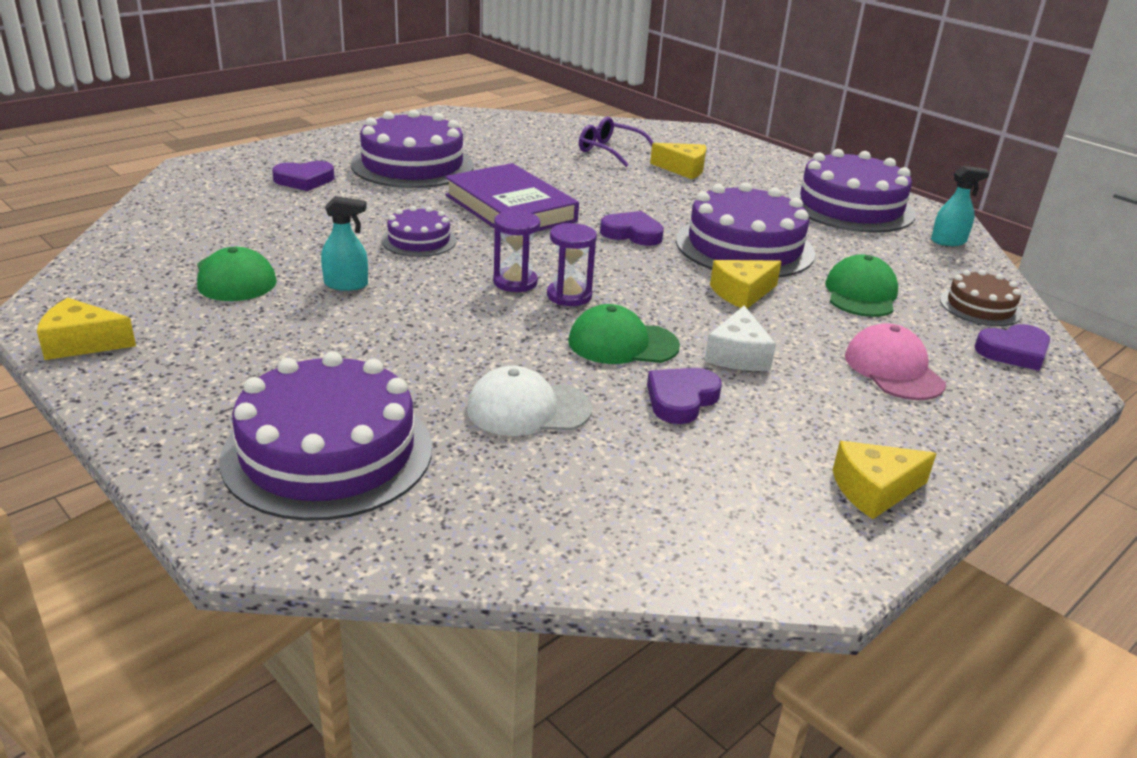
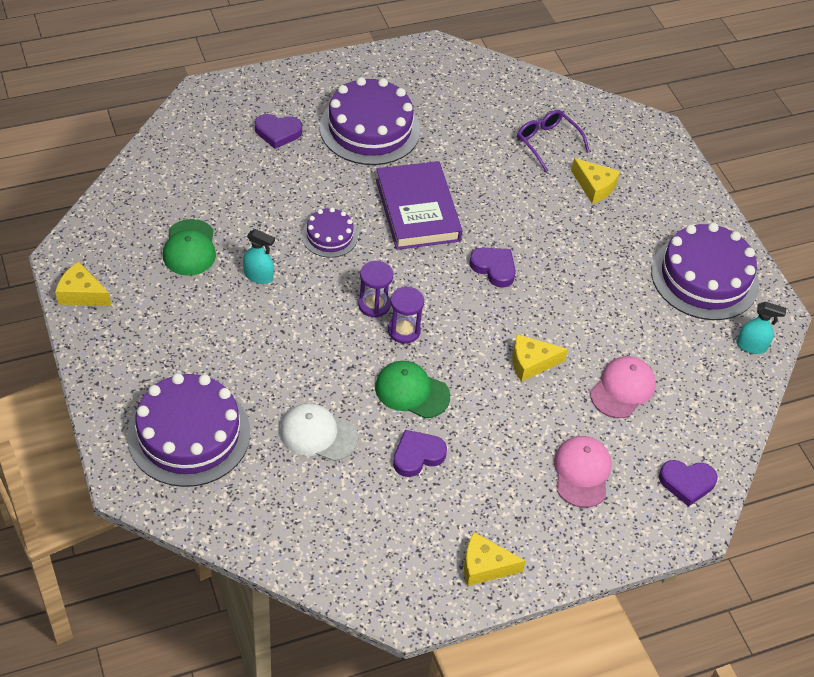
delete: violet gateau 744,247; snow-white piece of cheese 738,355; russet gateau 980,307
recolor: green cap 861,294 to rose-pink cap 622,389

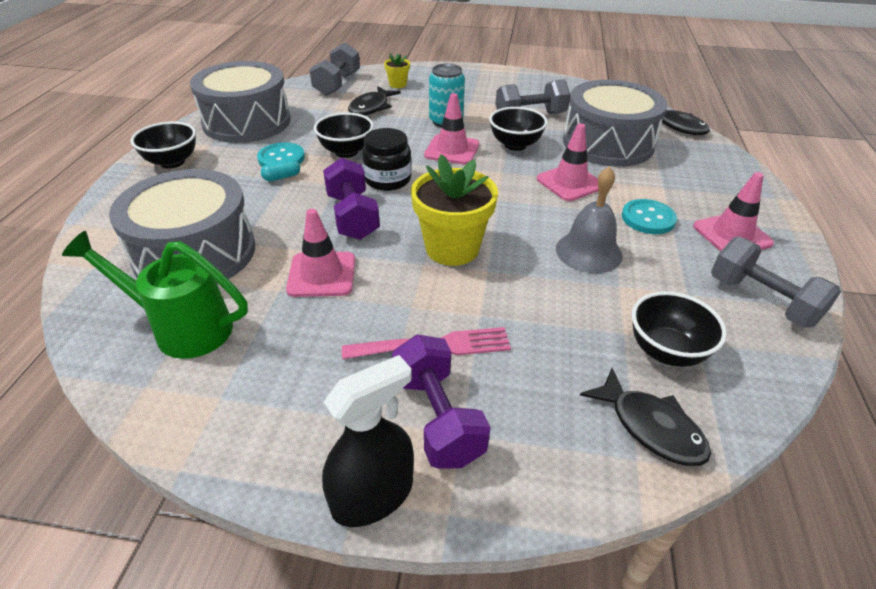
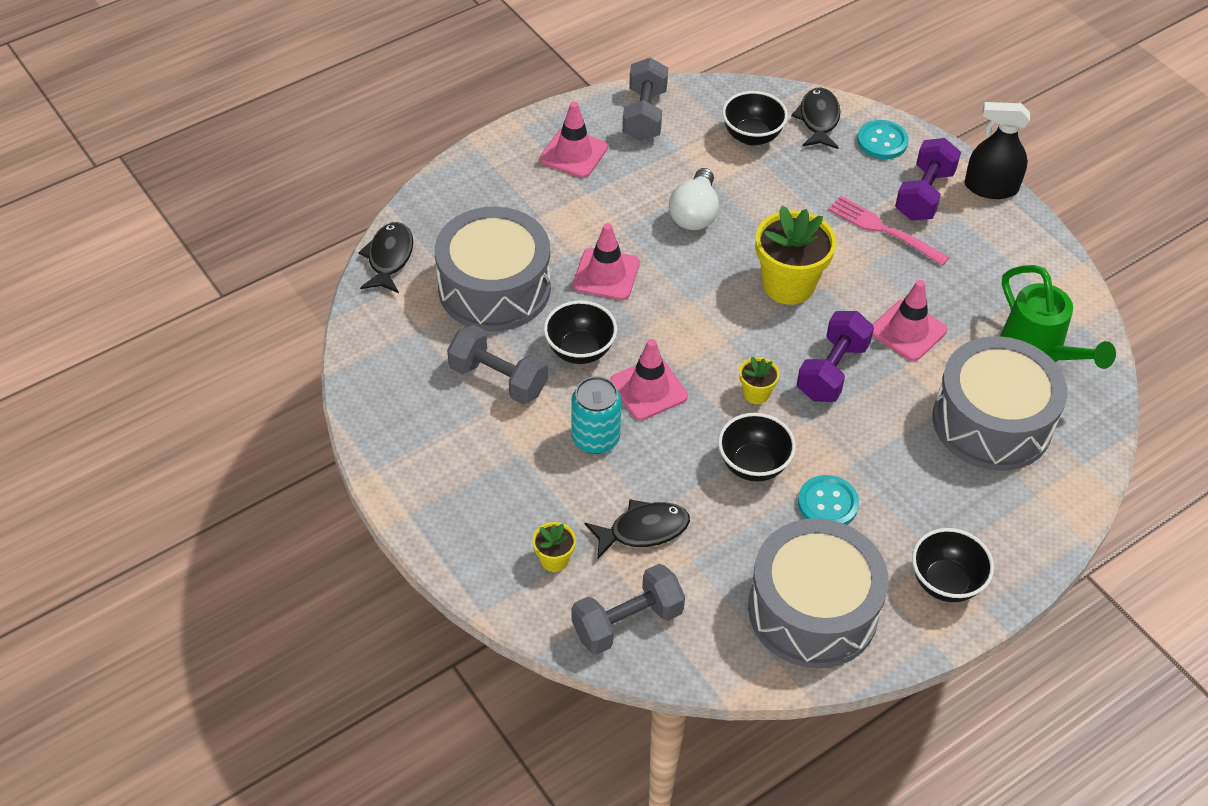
delete: turquoise pill shape 282,177
move: turquoise button 648,218 to 882,141
replace: black jar 387,180 to bright yellow potted plant 756,393; gray bell 588,252 to snow-white lightbulb 695,214

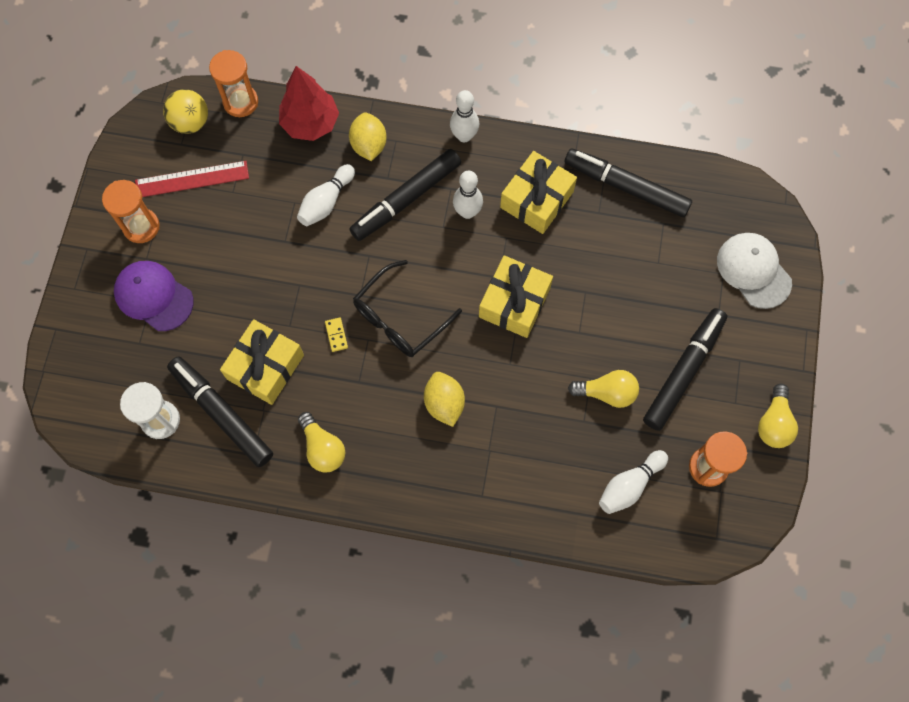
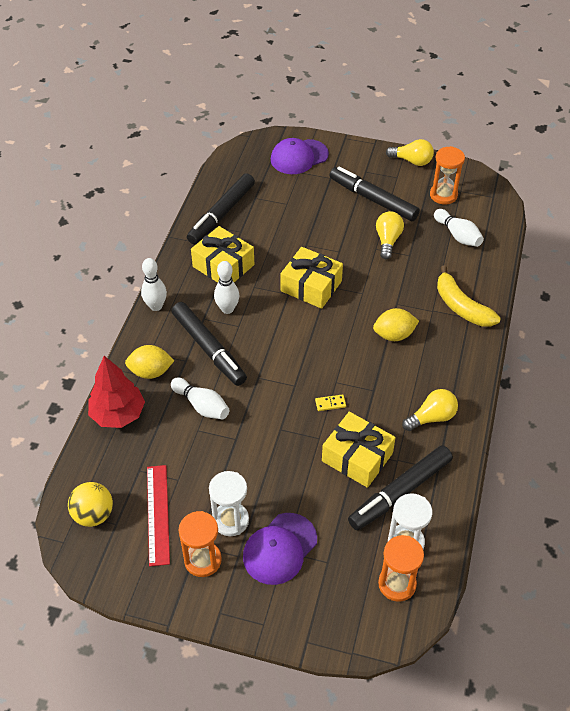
delete: black glasses 400,318
insert: snow-white sandglass 231,520; bright yellow banana 461,306
move: orange sandglass 240,102 to 397,584
recolor: snow-white cap 753,271 to violet cap 299,157

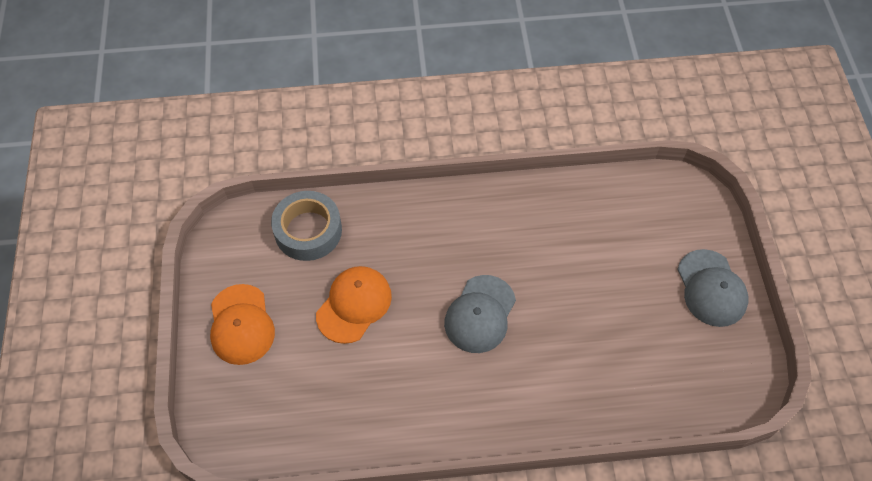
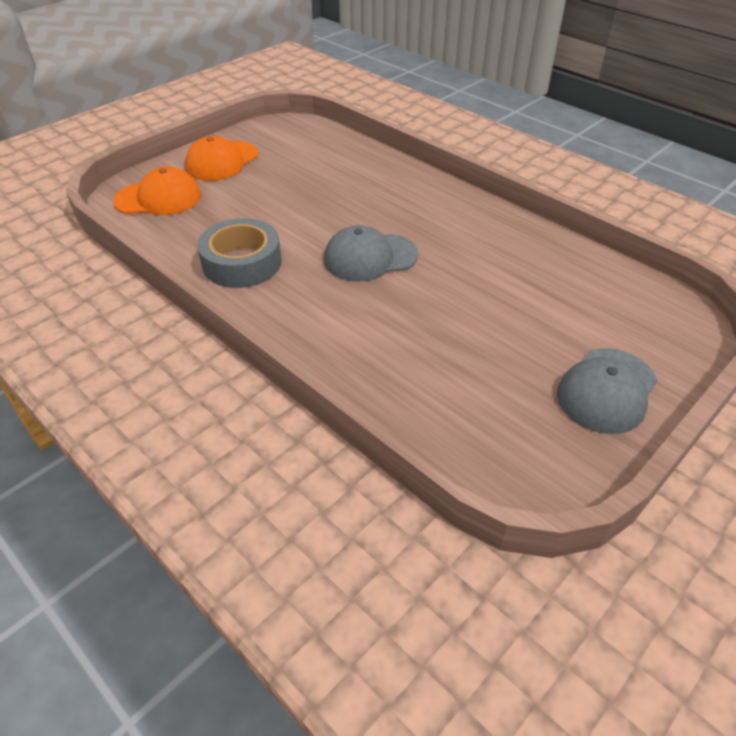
move: gray roll of tape 308,231 to 242,262; orange cap 354,305 to 158,198

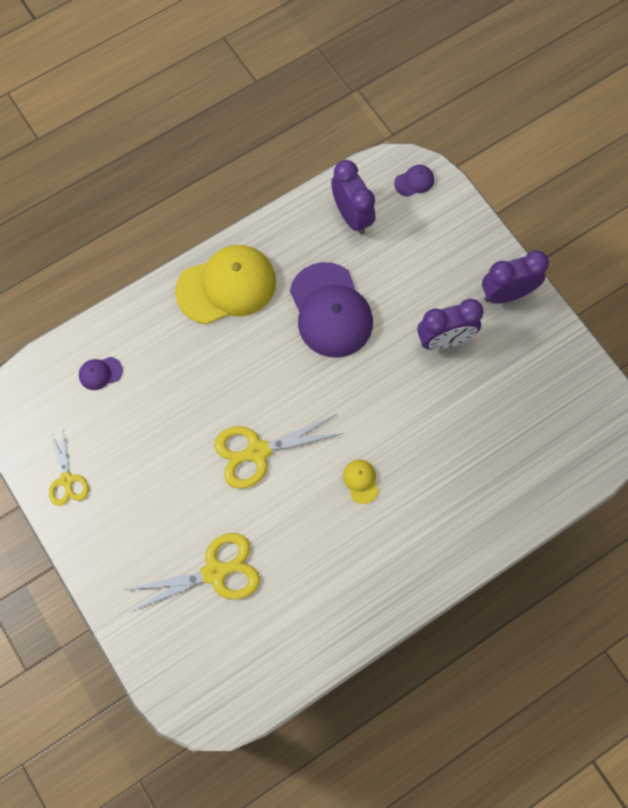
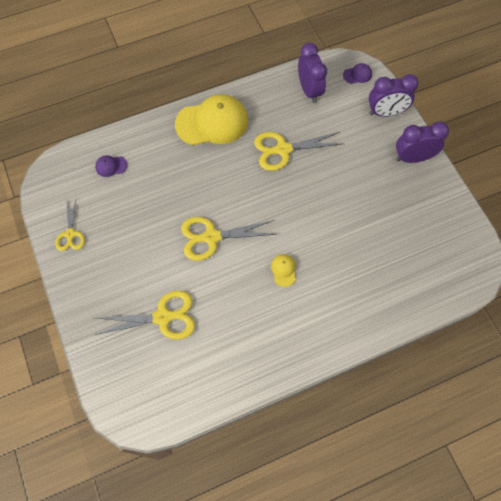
move: violet clock 444,340 to 386,112
replace: violet cap 330,310 to bright yellow scissors 283,150

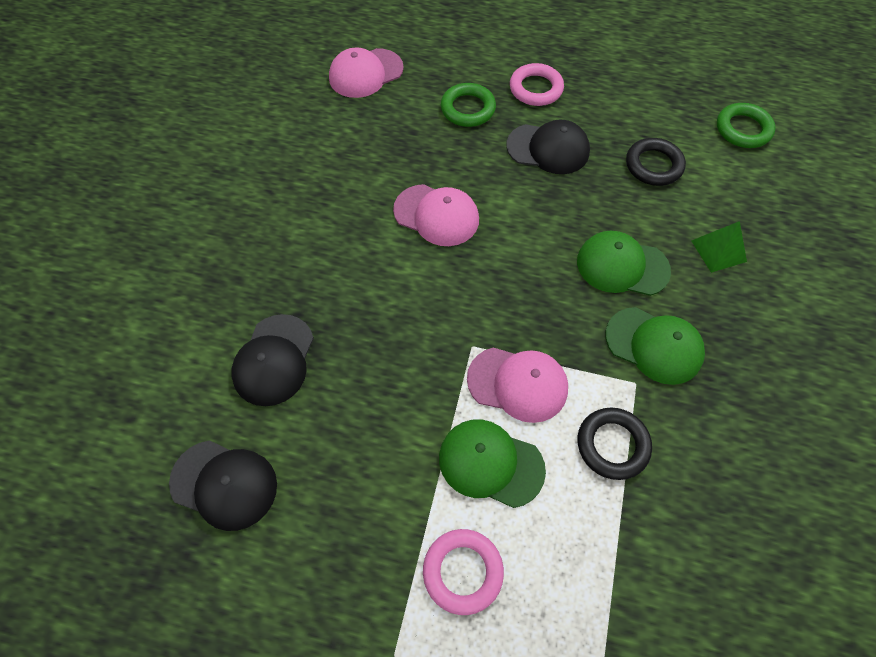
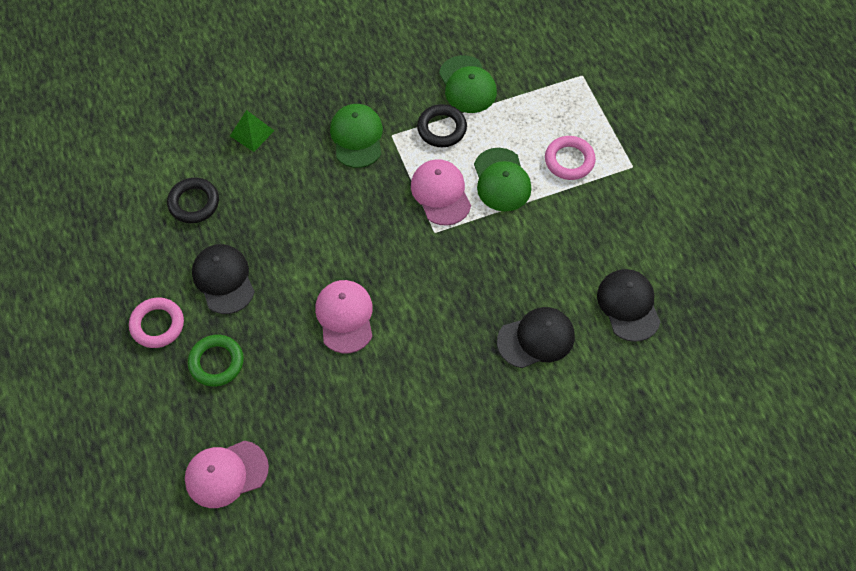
delete: green torus 743,129
move: green cap 622,266 to 467,85
rotate: rose-pink cap 365,73 = 226,474 135 degrees clockwise

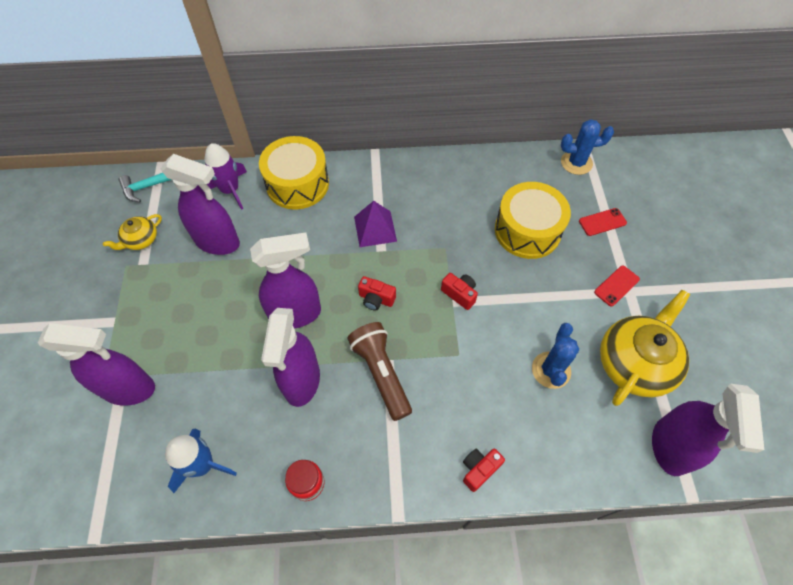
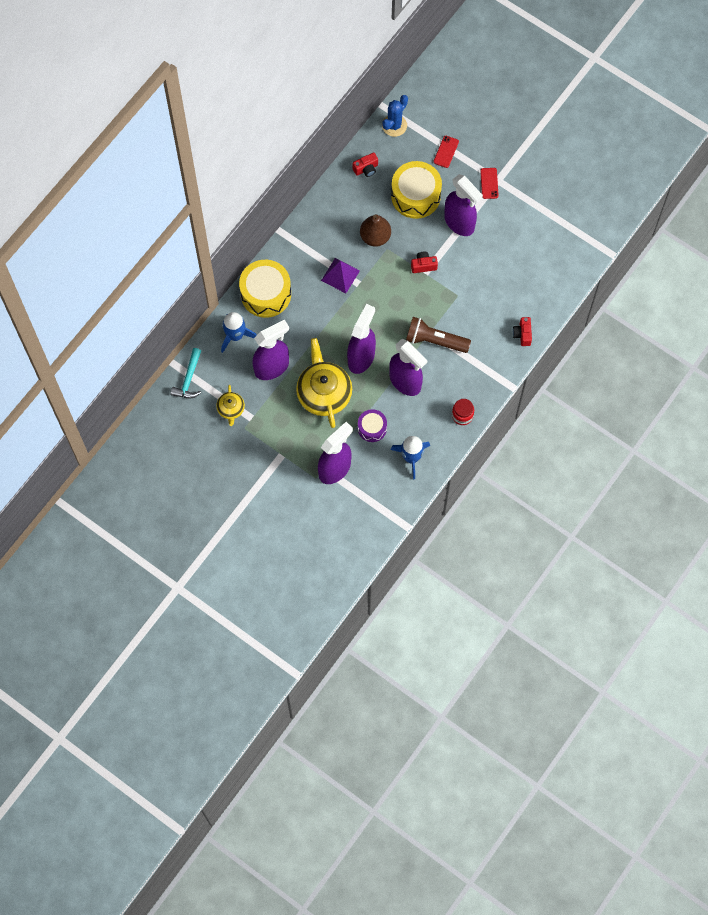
delete: blue prickly plant 551,370
insert: violet toy drum 372,428; russet pear 375,237
move: red camera 376,299 to 366,169; bright yellow china teapot 635,363 to 324,393; violet spray bottle 670,447 to 459,223
recolor: violet rocket 230,190 to blue rocket 235,335

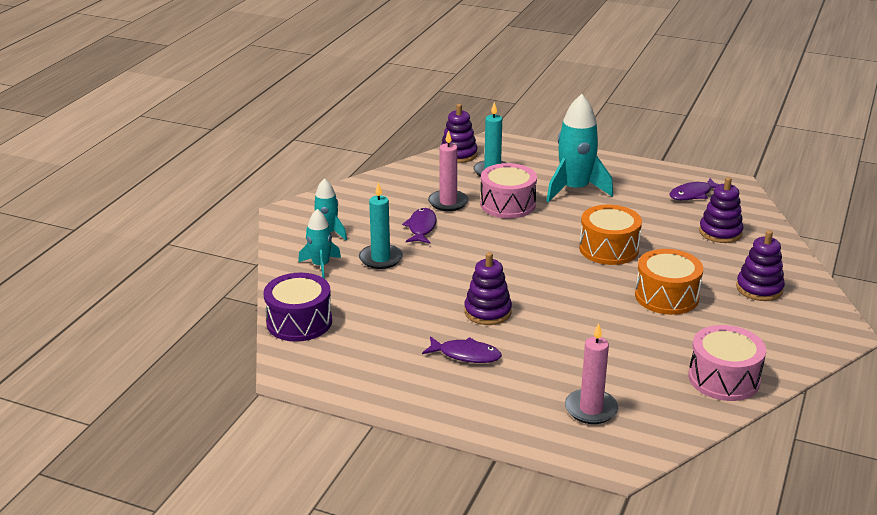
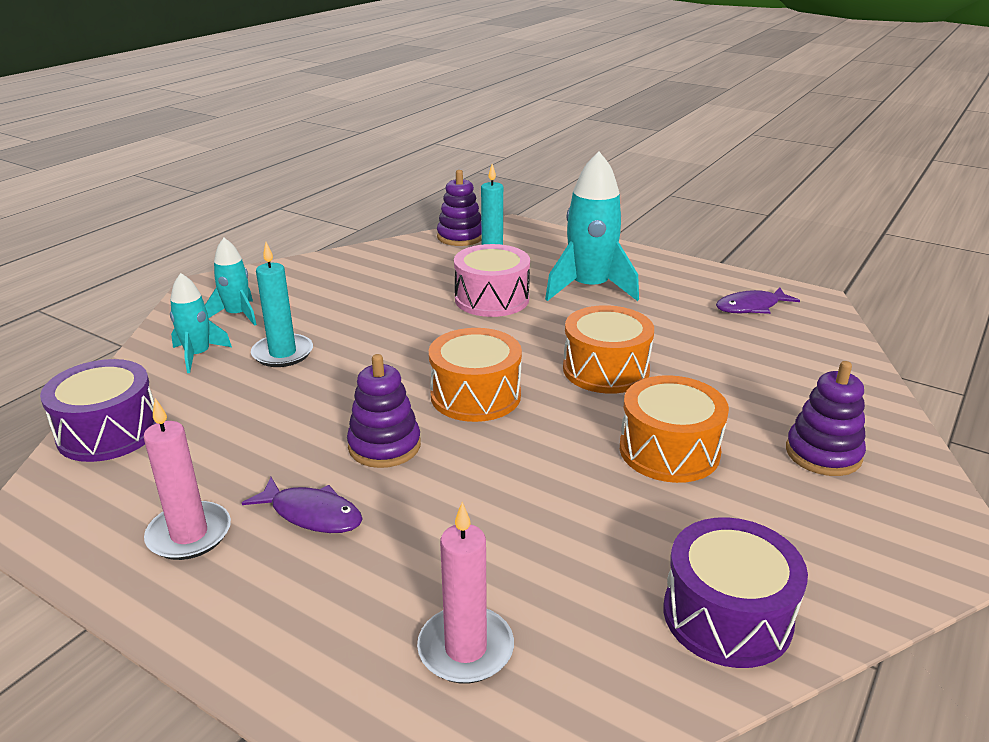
delete: violet fish figure 421,228; violet stacking toy 720,232
insert: orange toy drum 475,395
move: rose-pink pillar candle 448,202 to 189,534
recolor: rose-pink toy drum 724,378 to violet toy drum 727,616

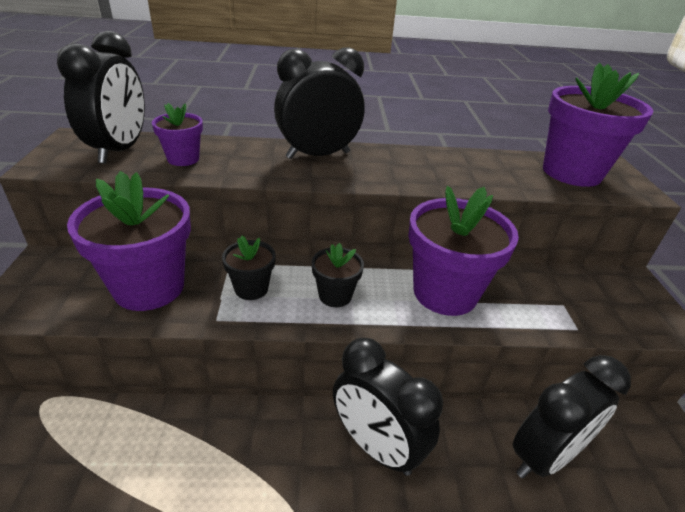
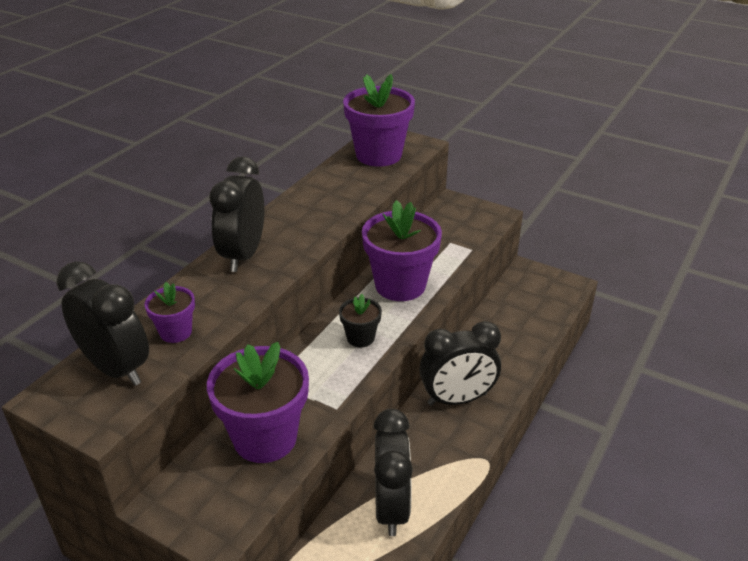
delete: black potted plant 251,288
move: black clock 544,456 to 391,507

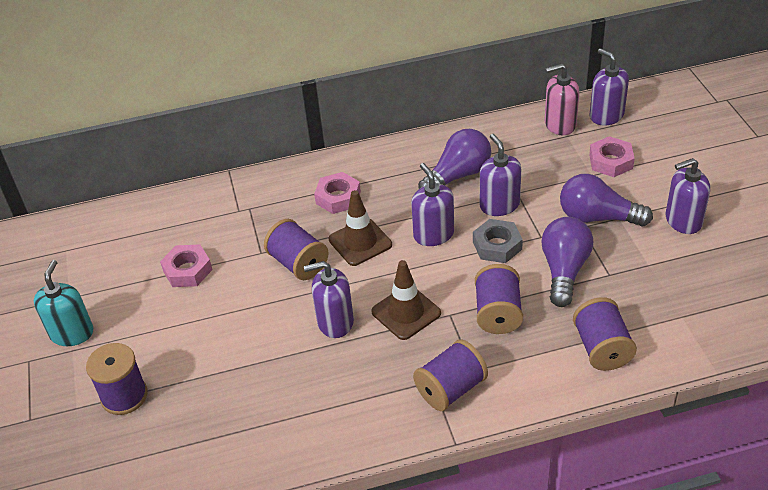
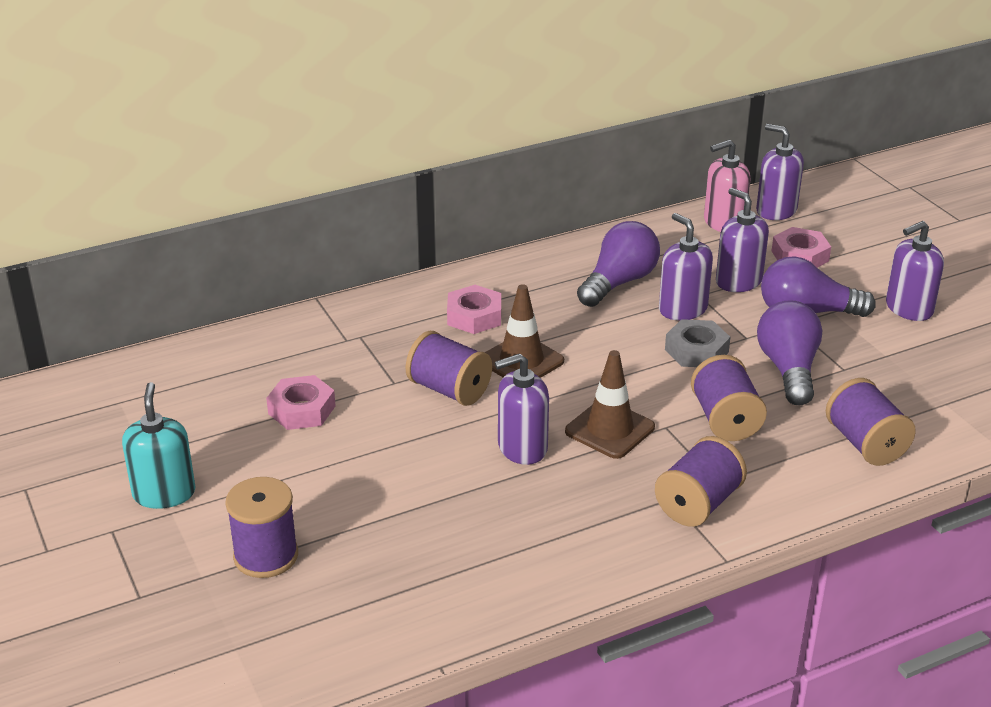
move: violet soap dispenser 433,234 to 738,281

